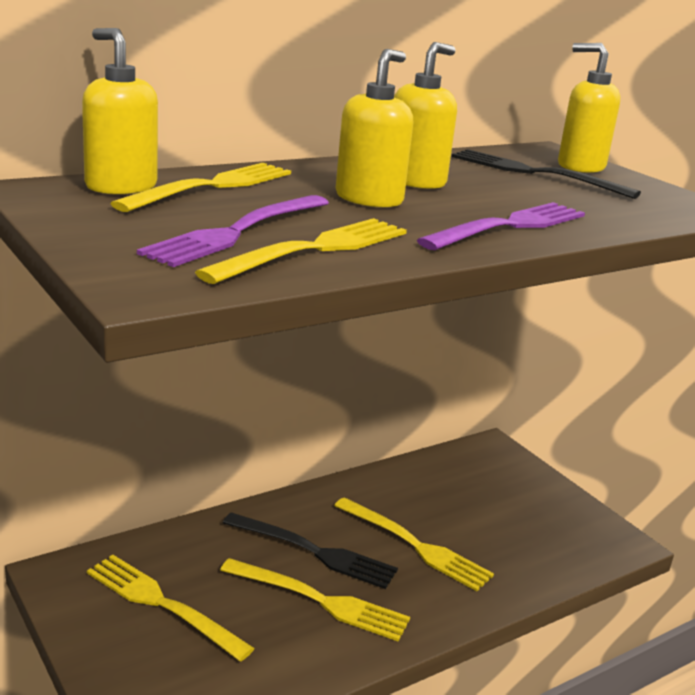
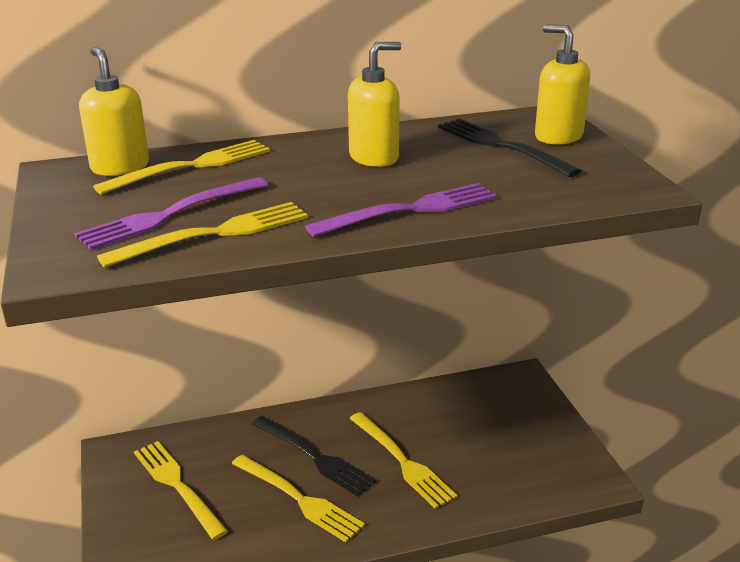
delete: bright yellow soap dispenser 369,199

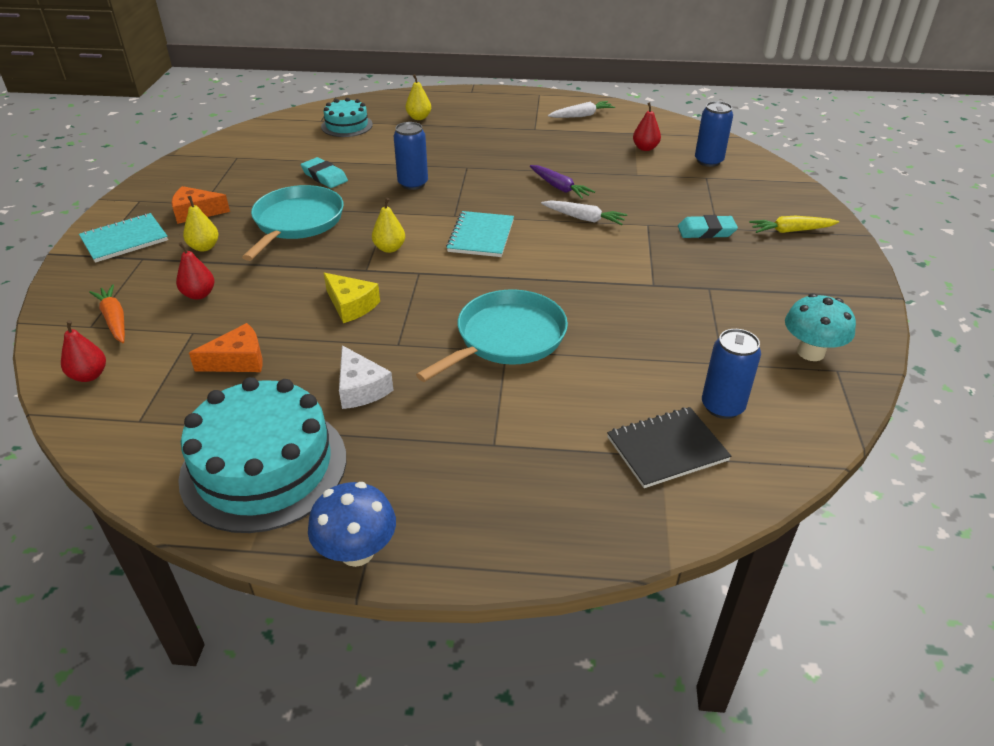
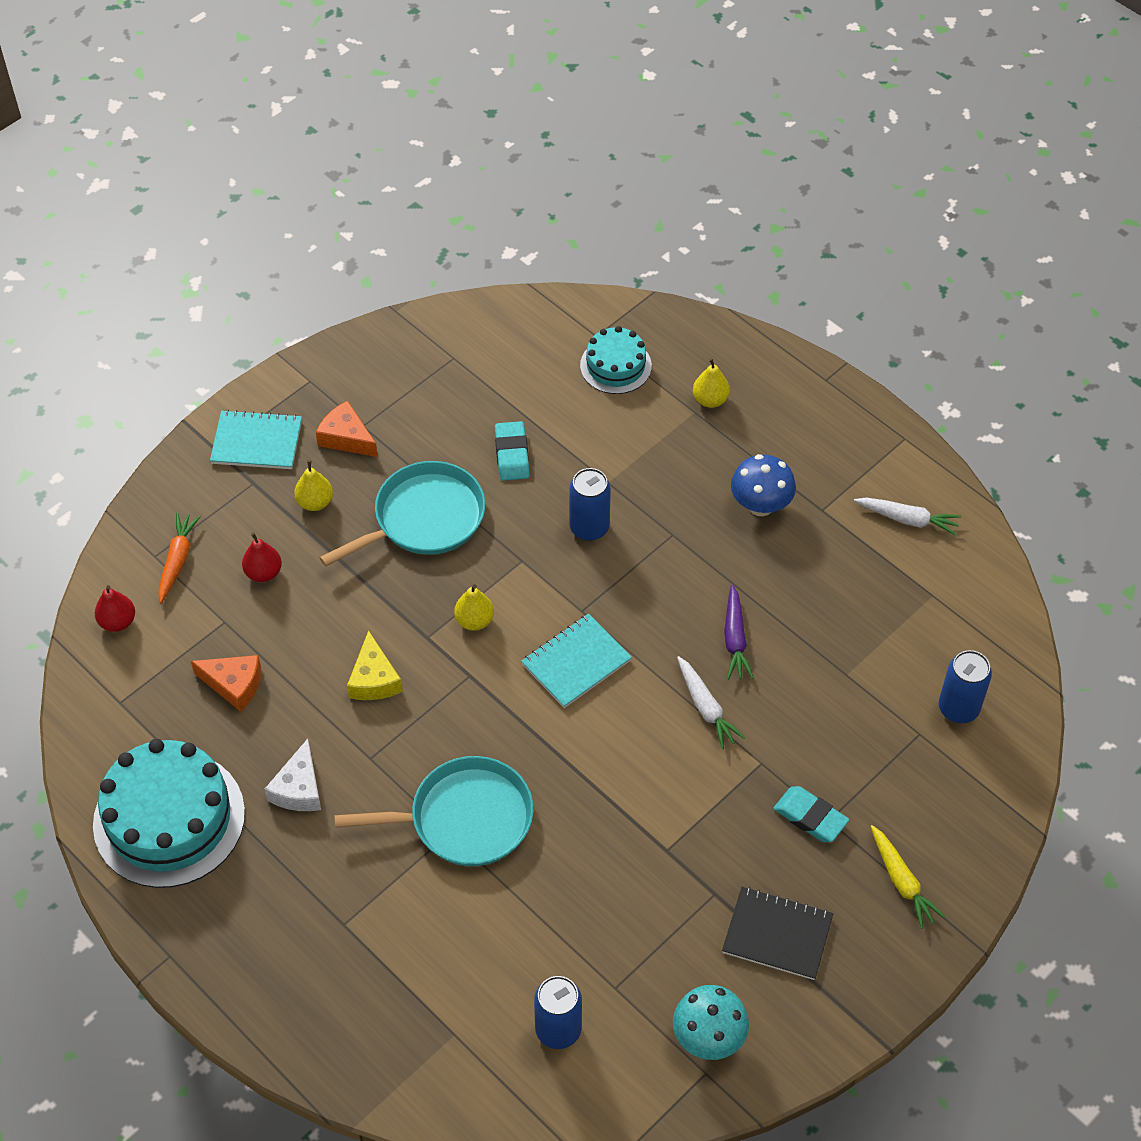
delete: red pear 645,148
move: blue mushroom 357,552 to 760,505; black notepad 667,449 to 777,934
rotate: bright yellow root vegetable 790,231 = 902,881 150 degrees counterclockwise

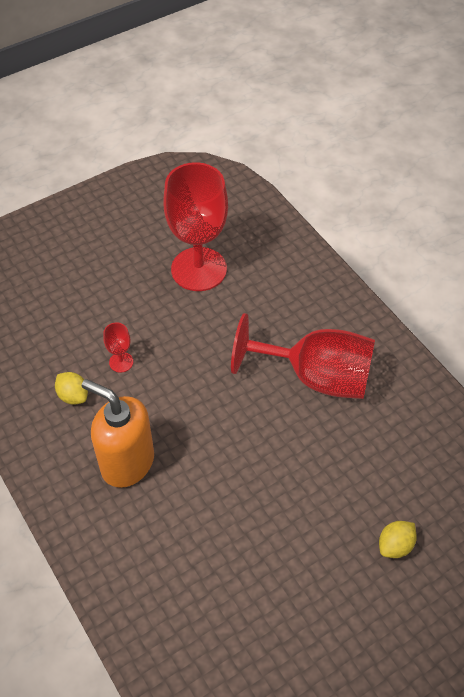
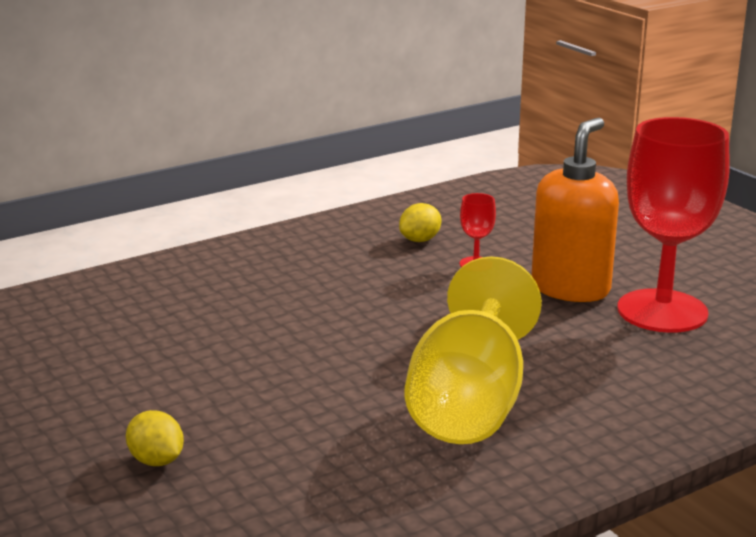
move: orange soap dispenser 127,462 to 570,288
recolor: red chalice 316,377 to bright yellow chalice 470,404

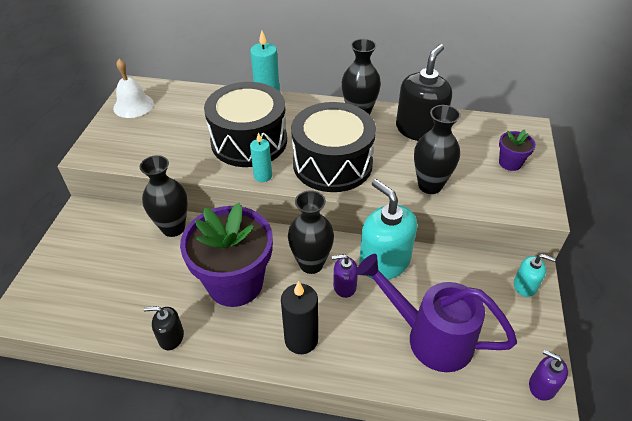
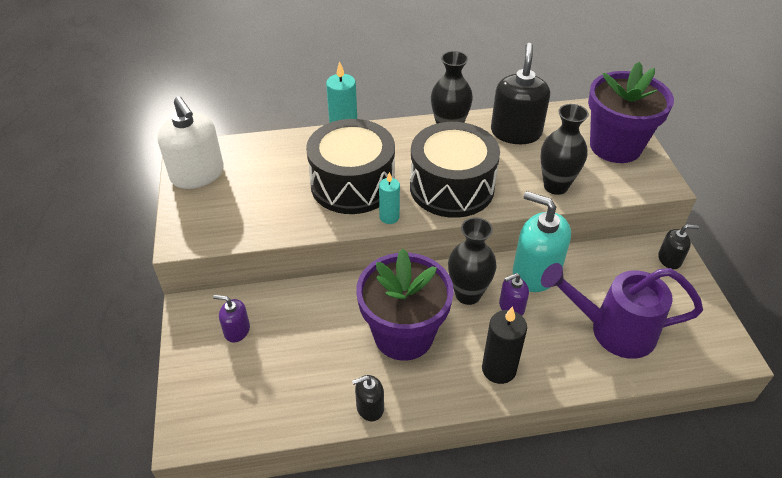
delete: black tall vase 173,228
move: violet soap dispenser 542,386 to 237,330
replace: snow-white bell 133,105 to snow-white soap dispenser 197,174
recolor: turquoise soap dispenser 525,285 to black soap dispenser 669,259
resize: violet potted plant 510,163 = 615,146 x2.29

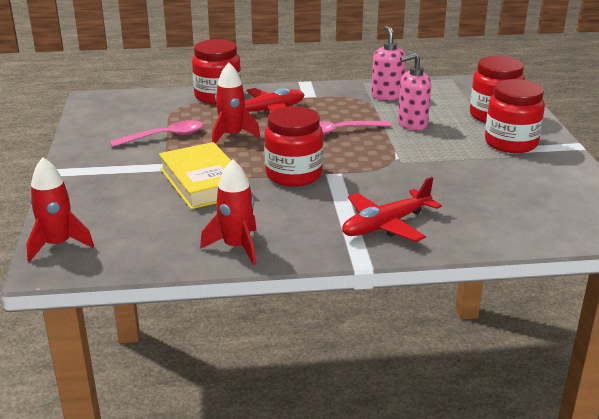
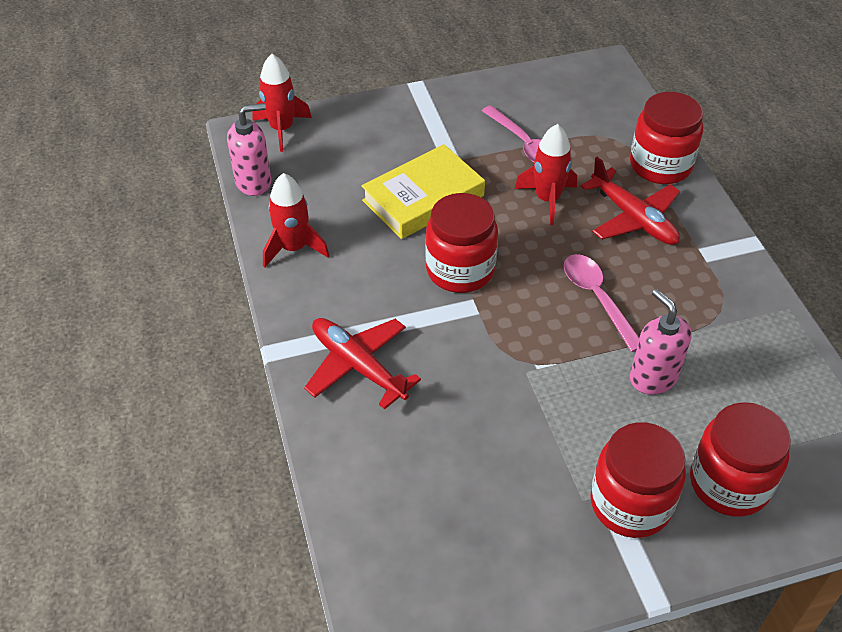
move: rose-pink soap dispenser 387,96 to 254,182

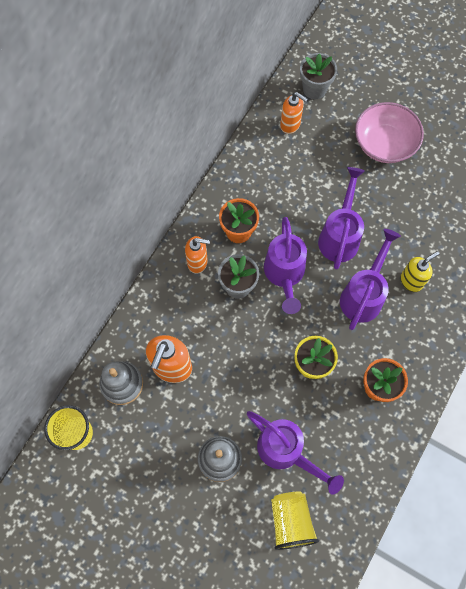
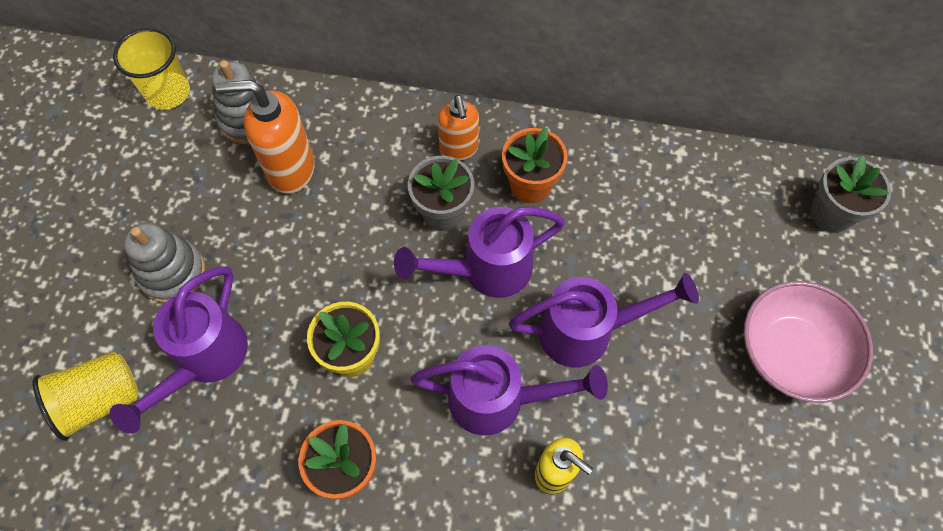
delete: orange soap dispenser 290,125

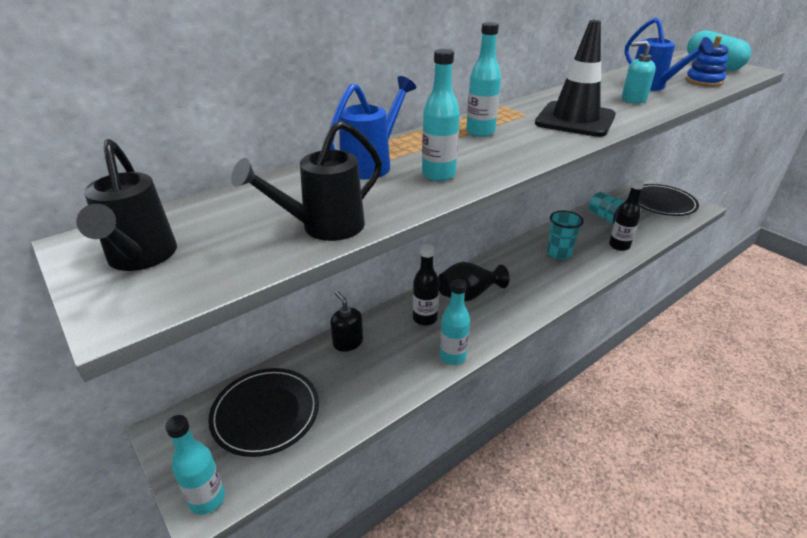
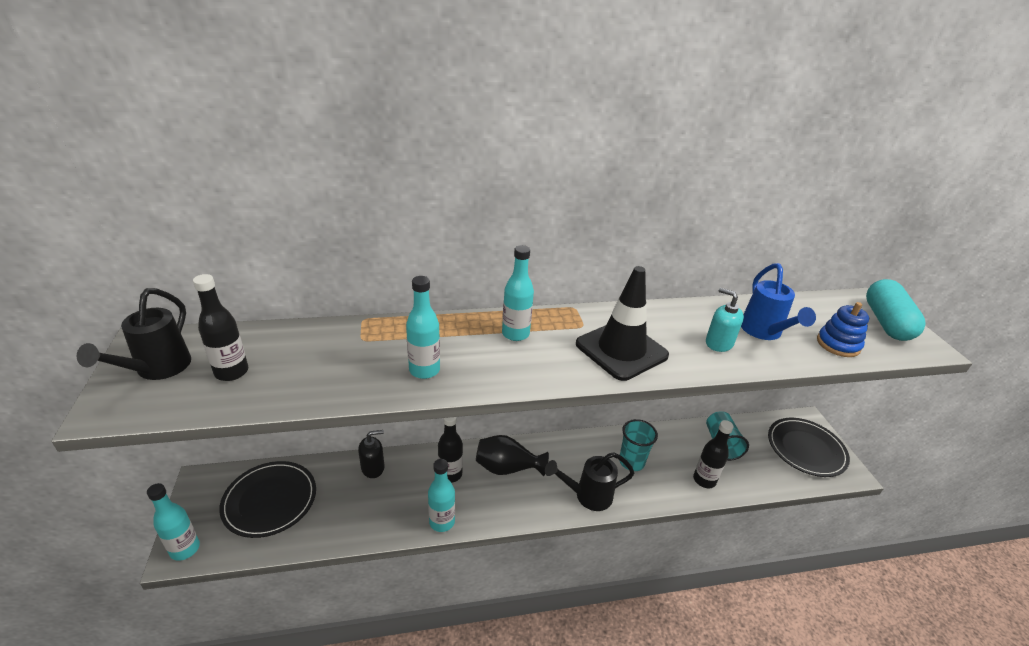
delete: blue watering pot 372,164
insert: black bottle 231,372
move: black watering pot 323,228 to 587,496
rotate: black soap dispenser 348,342 = 373,468 75 degrees clockwise

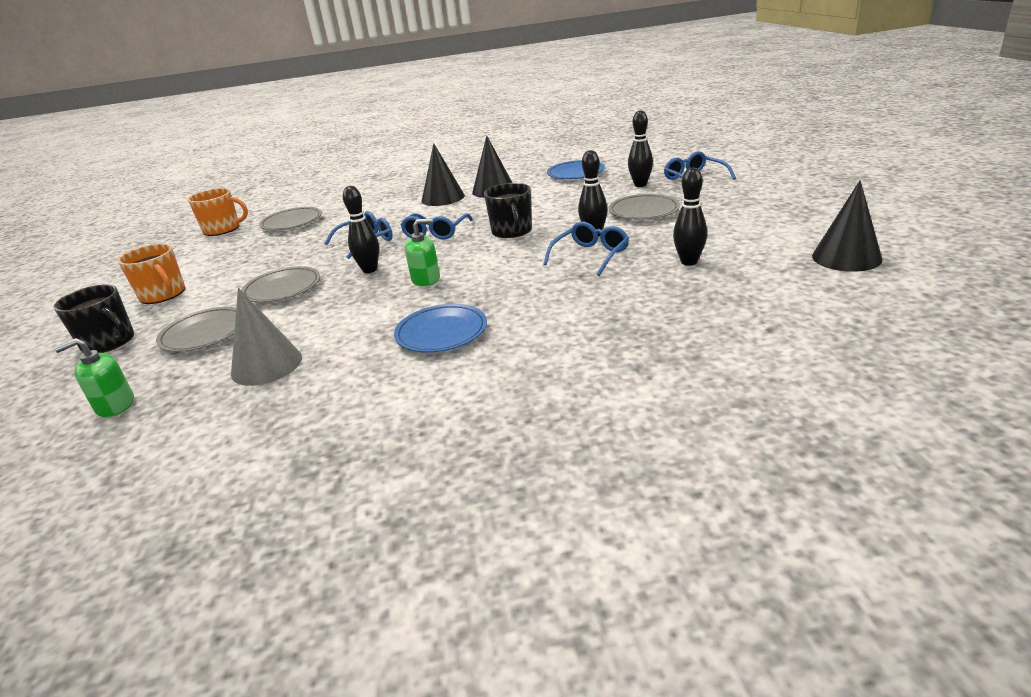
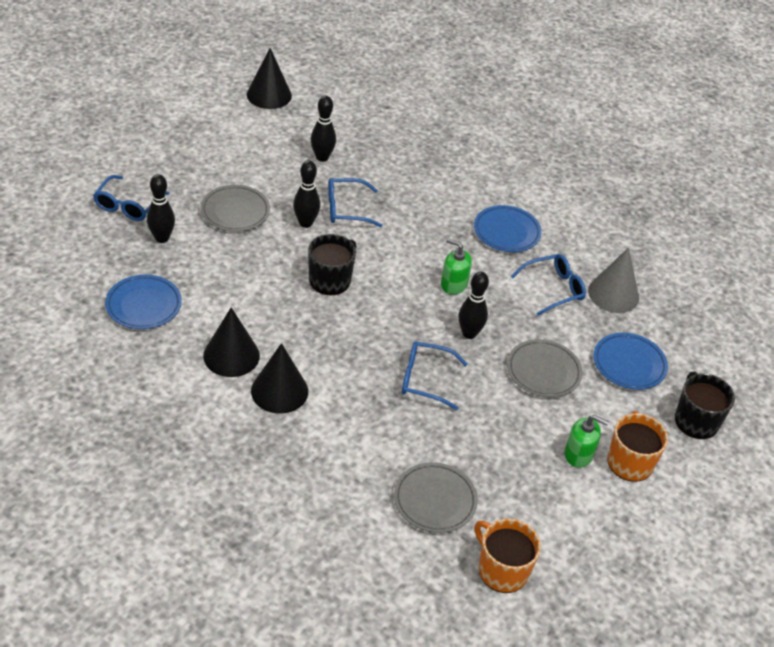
move: green soap dispenser 115,405 to 578,454; blue glasses 436,233 to 553,289
recolor: gray plate 204,334 to blue plate 629,364

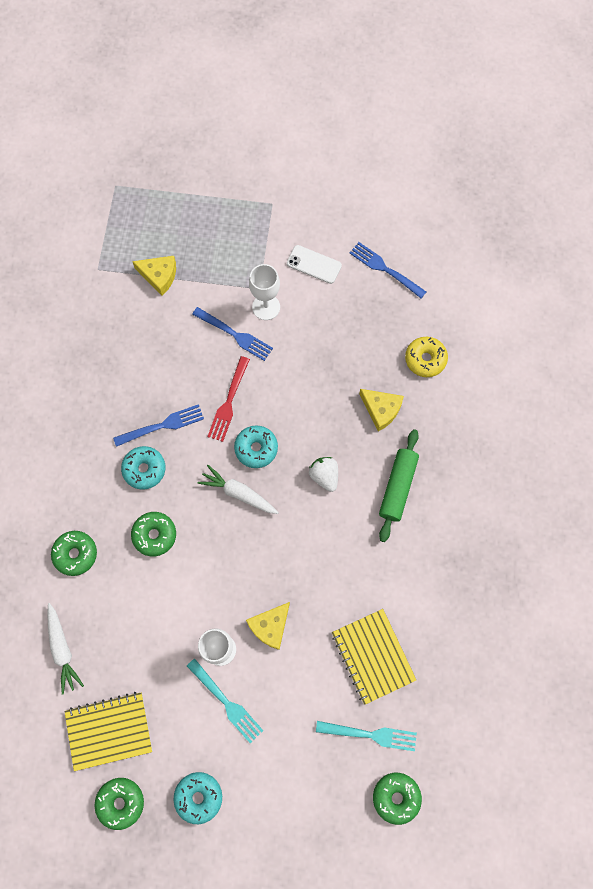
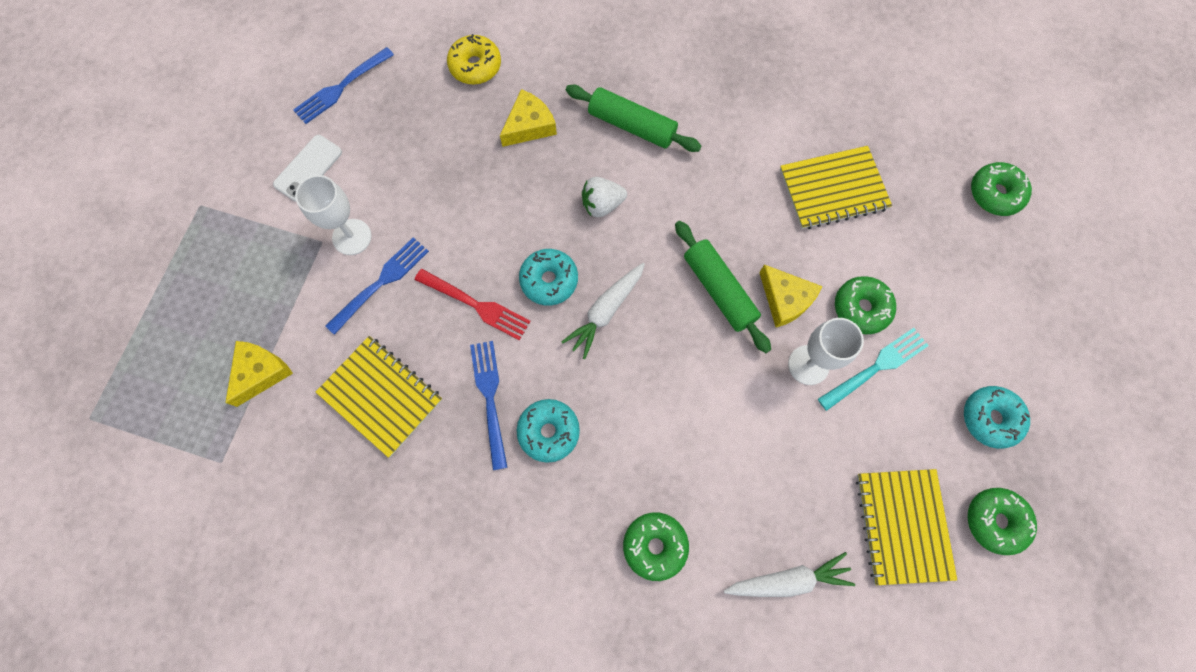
delete: turquoise table fork 369,735
insert: bright yellow notepad 381,396; green pastry roller 719,290
move: green glazed donut 154,535 to 861,308

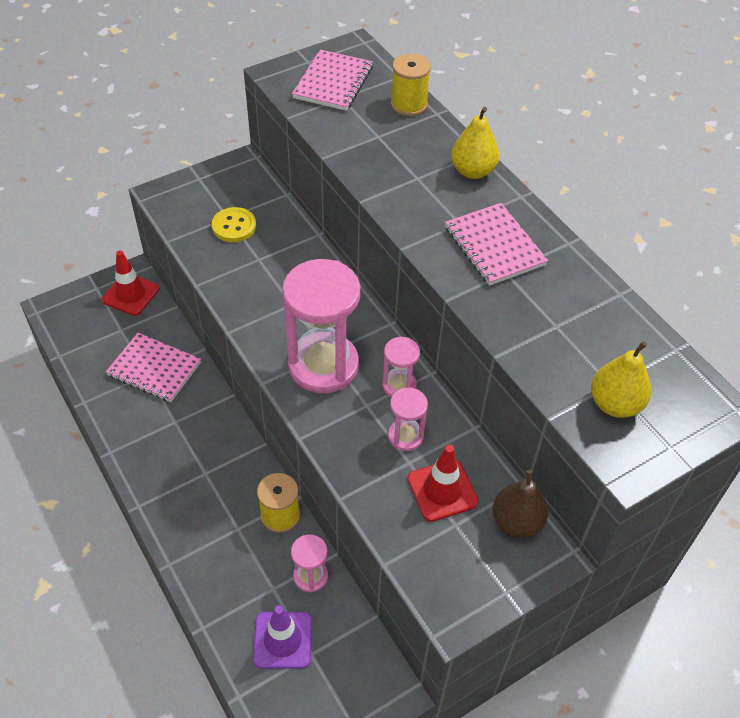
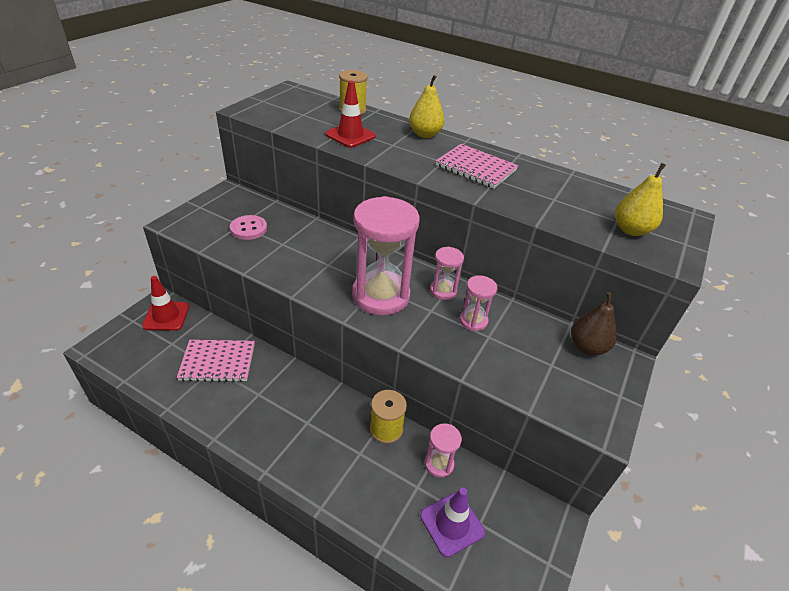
delete: rose-pink notepad 333,83
move: red safety cone 442,490 to 350,135
recolor: bright yellow button 234,226 to rose-pink button 248,229

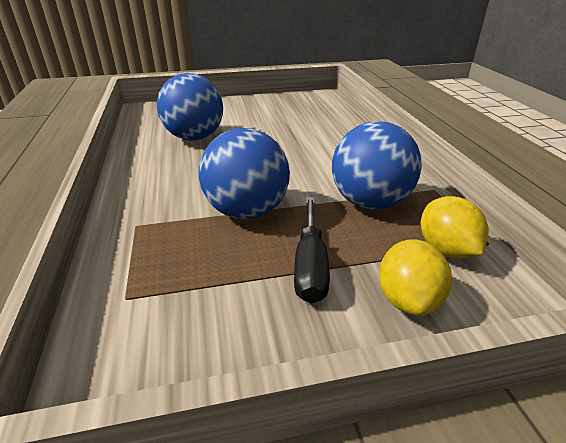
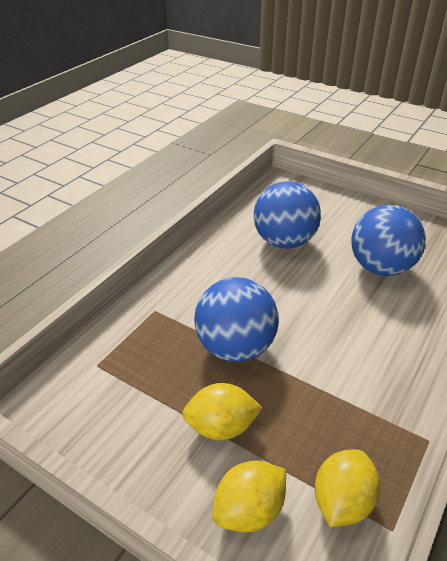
move: blue sphere 369,202 to 381,267
replace: black screwdriver 310,265 to bright yellow lemon 221,427

